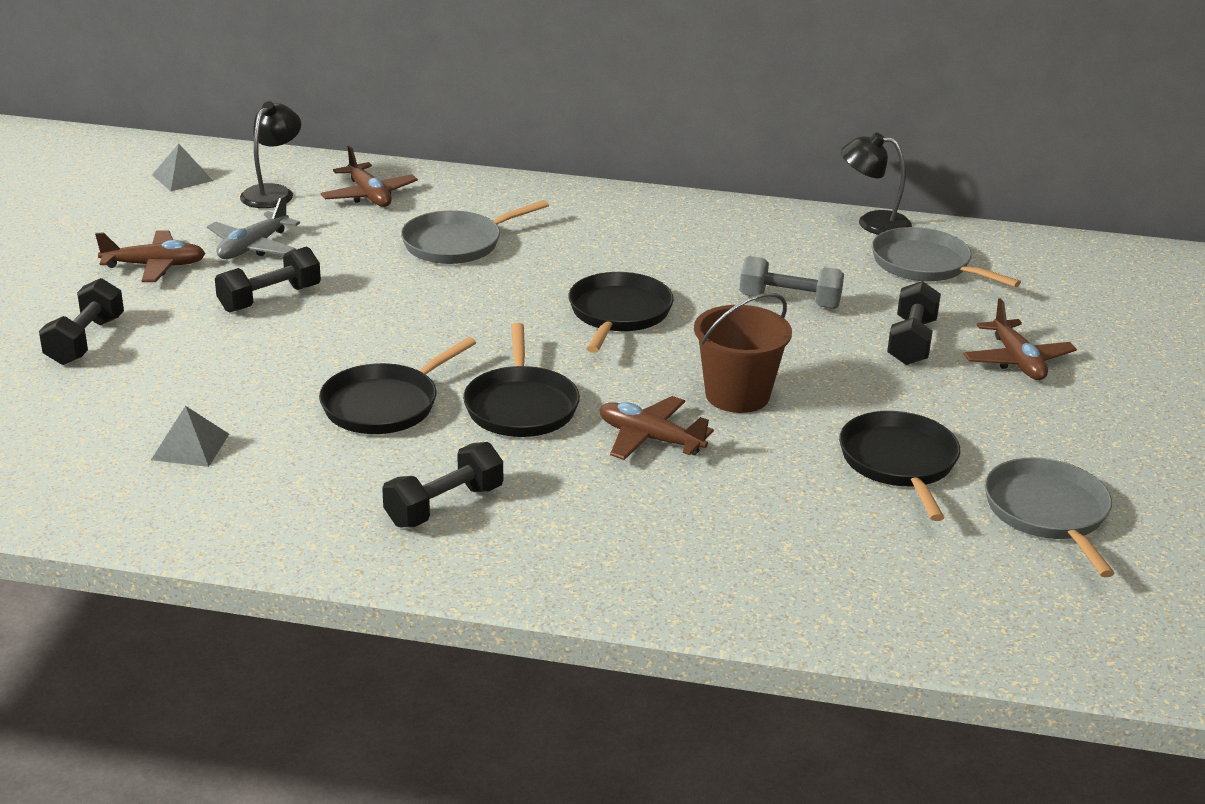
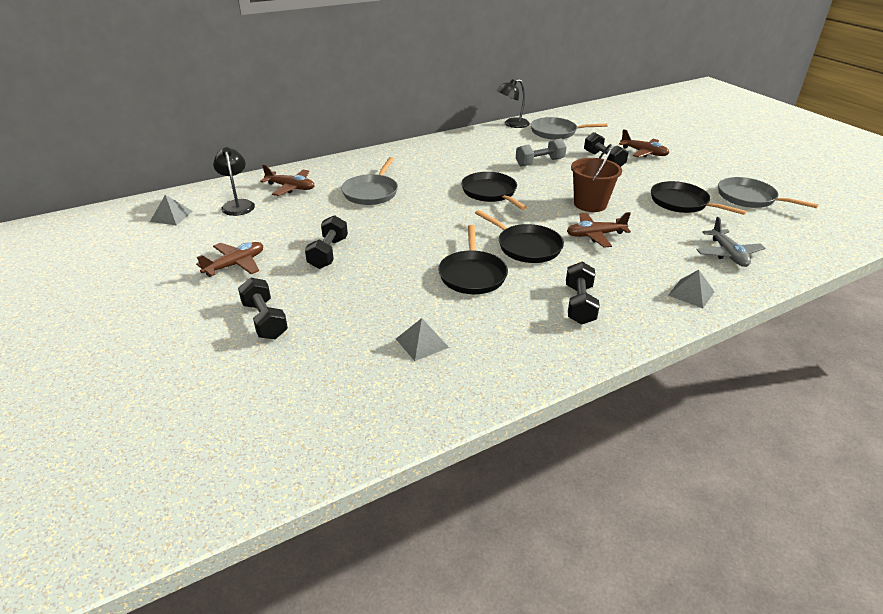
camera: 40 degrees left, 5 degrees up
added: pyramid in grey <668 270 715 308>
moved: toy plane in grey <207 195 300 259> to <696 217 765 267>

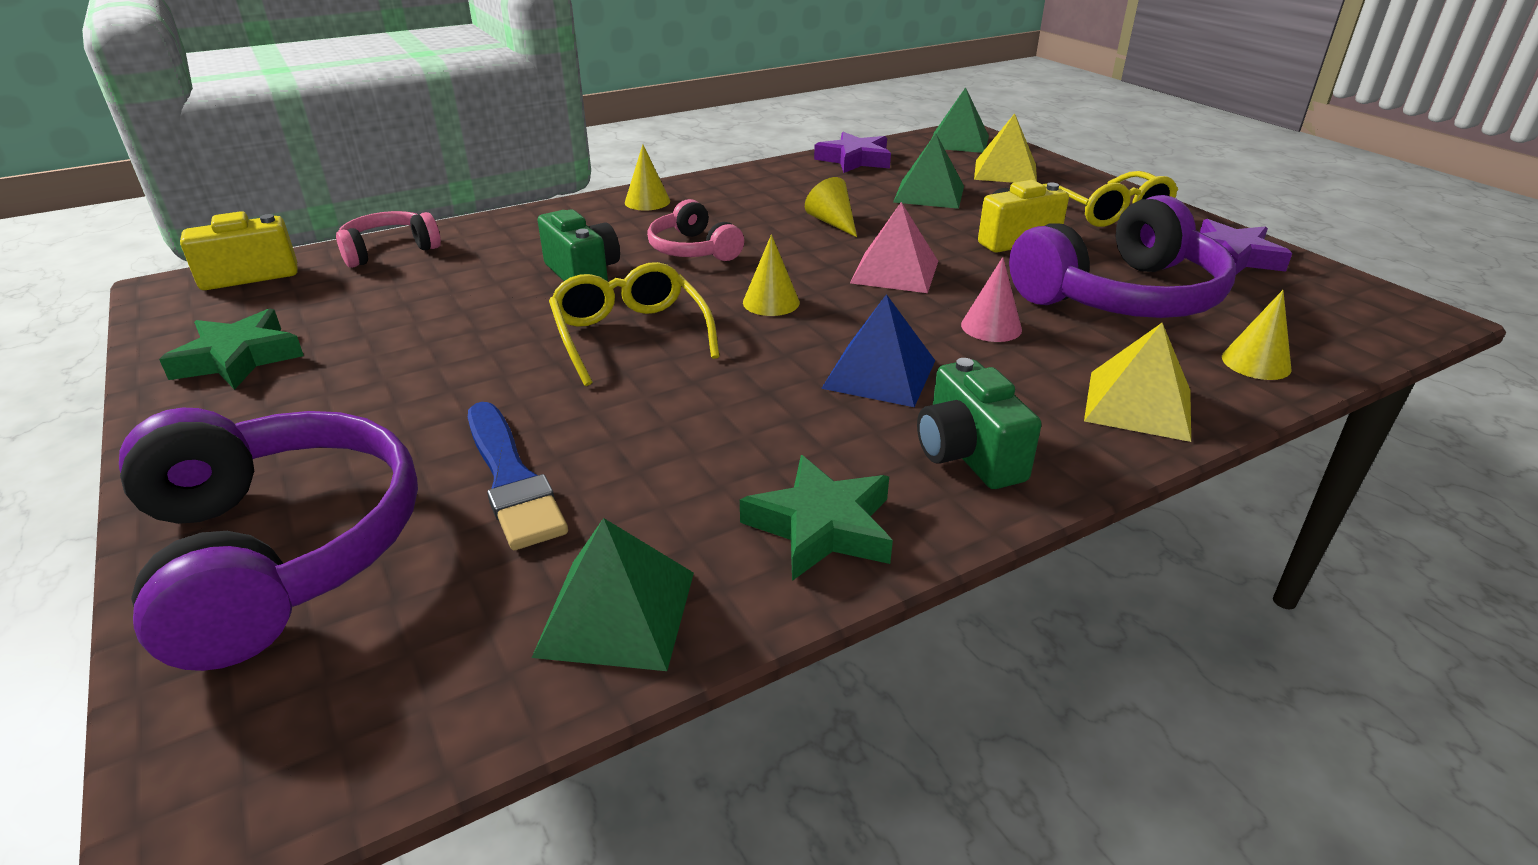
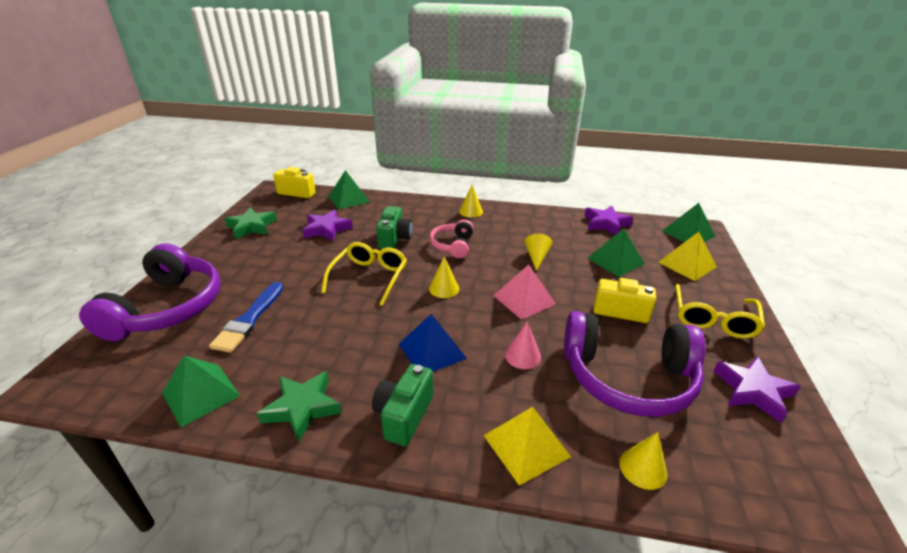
camera: 40 degrees right, 0 degrees up
added: five-pointed star in purple <302 210 353 242>
replaced: headphones in rosy <336 211 441 268> to pyramid in green <328 170 370 209>

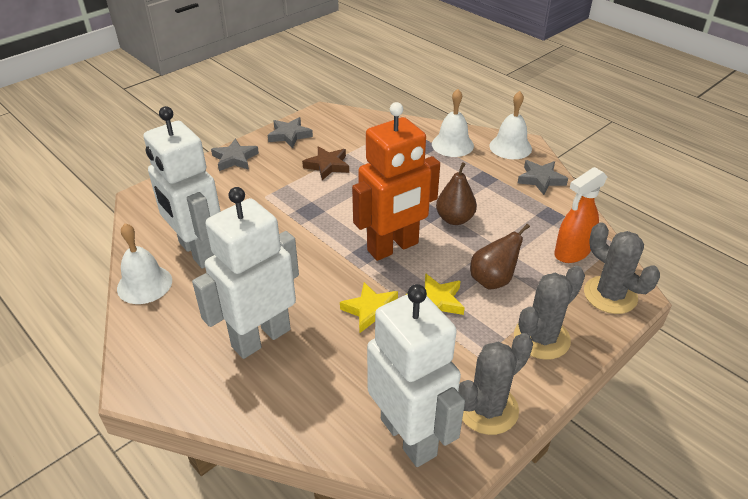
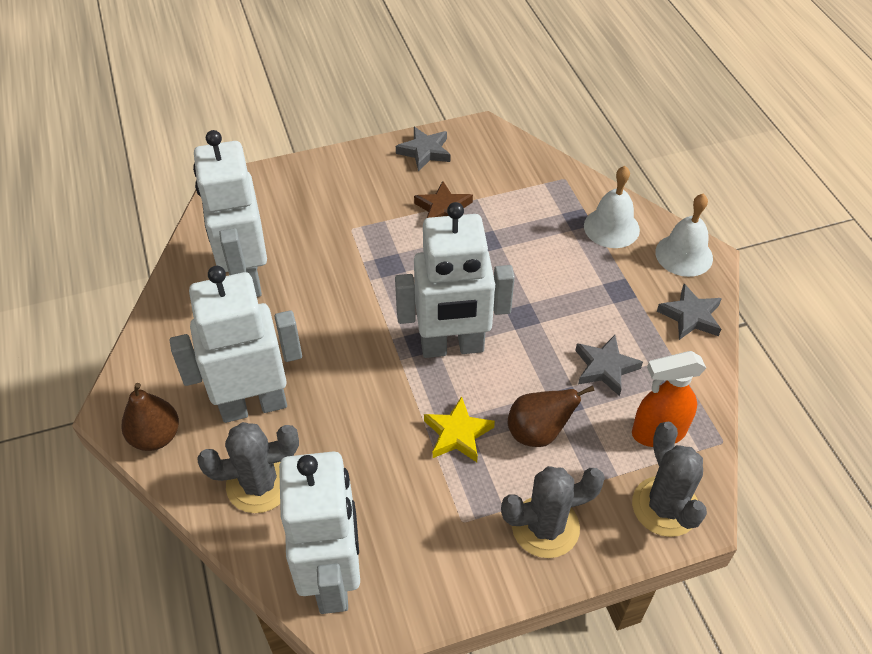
camera: 25 degrees right, 10 degrees up
removed: school bell in pure white <117 223 172 304>; five-pointed star in golden <340 282 398 333>
moved: pear fruit in russet <436 162 477 225> to <121 383 179 451>; saguaro cactus in grey <458 333 533 435> to <197 422 299 513>; five-pointed star in grey <211 139 259 171> to <575 335 643 396>
recoloured: robot in orange-coloured <352 102 440 261> to robot in pure white <395 202 515 358>

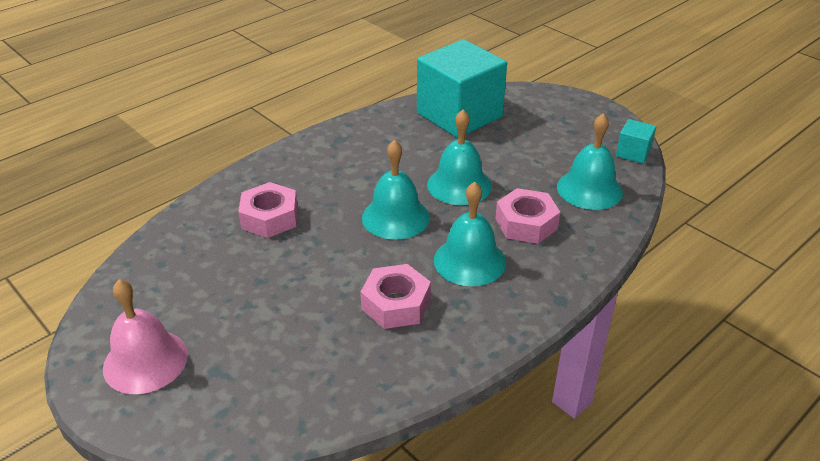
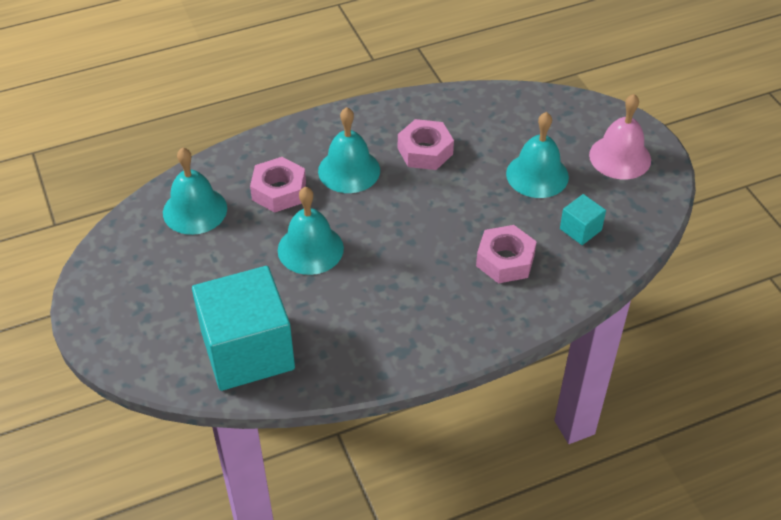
camera: 160 degrees left, 10 degrees up
moved: school bell in teal <362 140 430 240> to <506 112 569 198>; cube in teal <616 119 656 164> to <560 194 606 245>

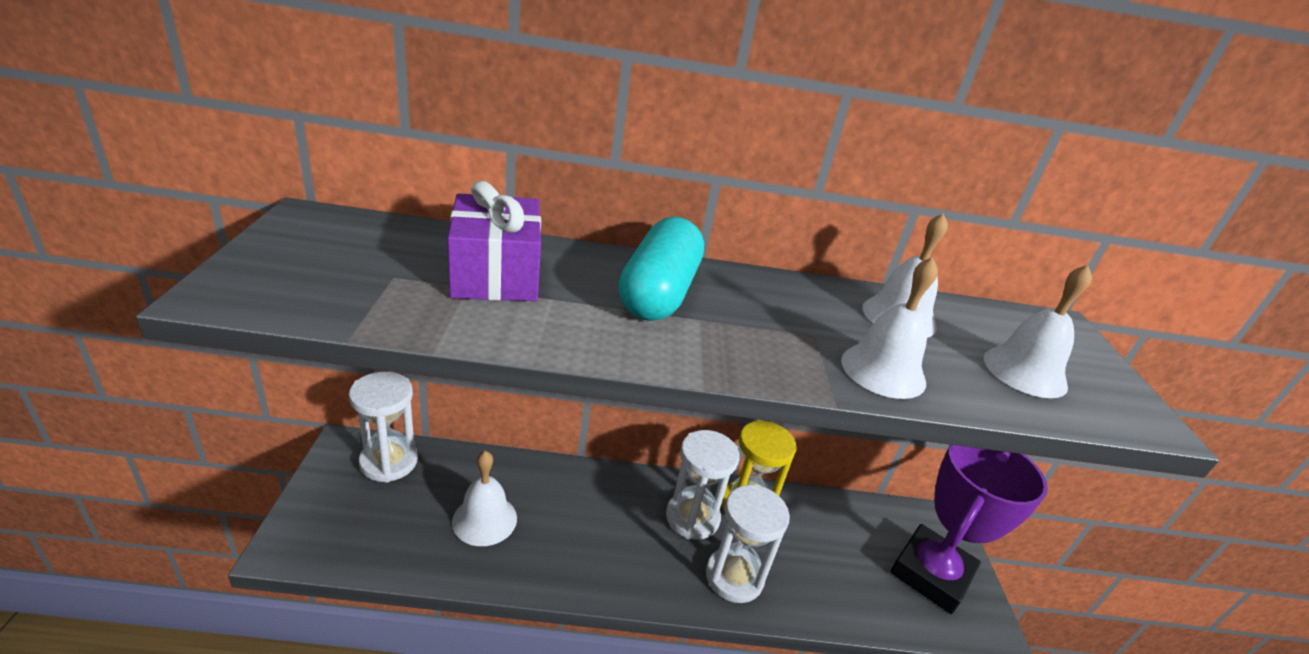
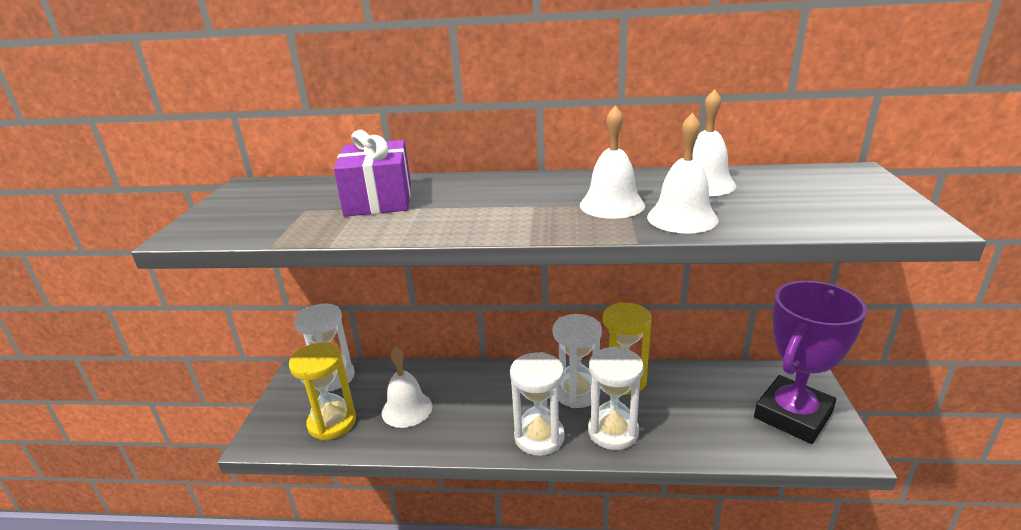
camera: 10 degrees right, 5 degrees down
removed: pill shape in teal <618 217 704 321>
added: sand timer in golden <289 343 356 441>; sand timer in pure white <510 352 565 456>
moved: school bell in pure white <984 265 1092 398> to <580 105 645 219>

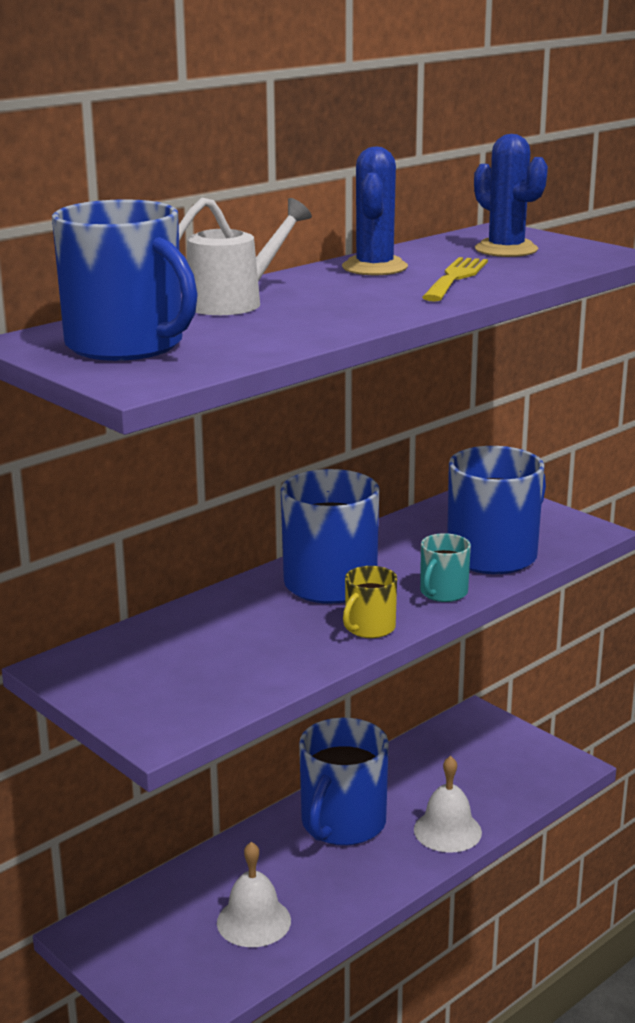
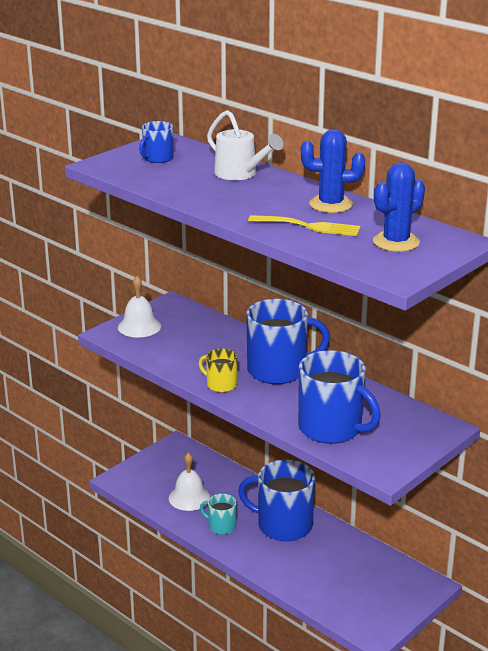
camera: 85 degrees right, 5 degrees up
moved: school bell in pure white <414 756 482 853> to <118 276 161 338>; coffee mug in teal <420 533 471 602> to <200 494 236 535>
resized: coffee mug in blue <52 199 198 361> = <139 121 173 163> x0.50

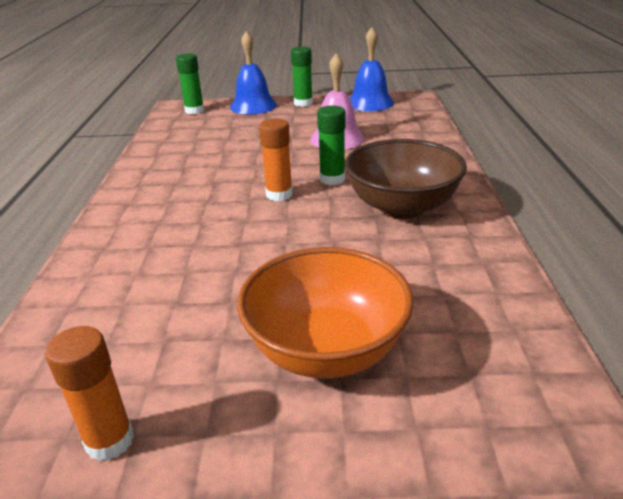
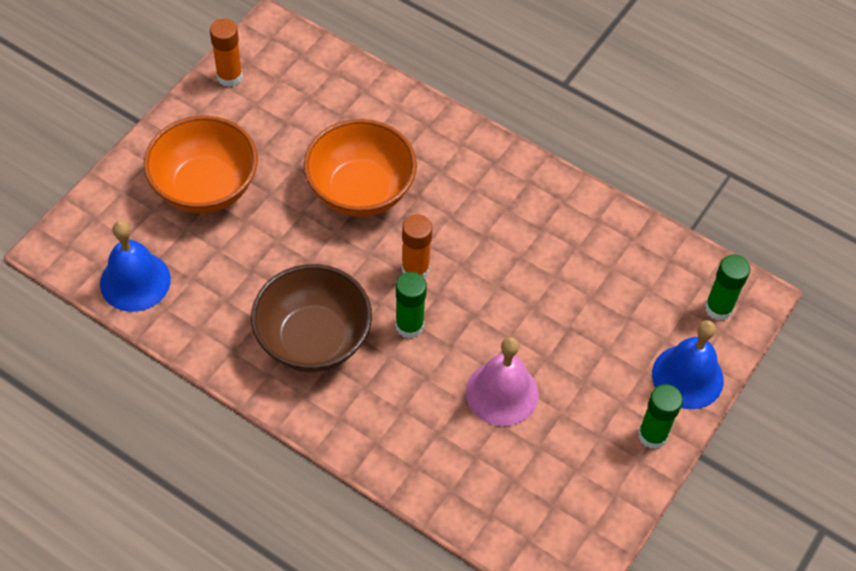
camera: 120 degrees right, 25 degrees up
added: deep dish in orange-coloured <304 119 417 217>
moved: school bell in blue <349 27 394 111> to <100 221 171 312>

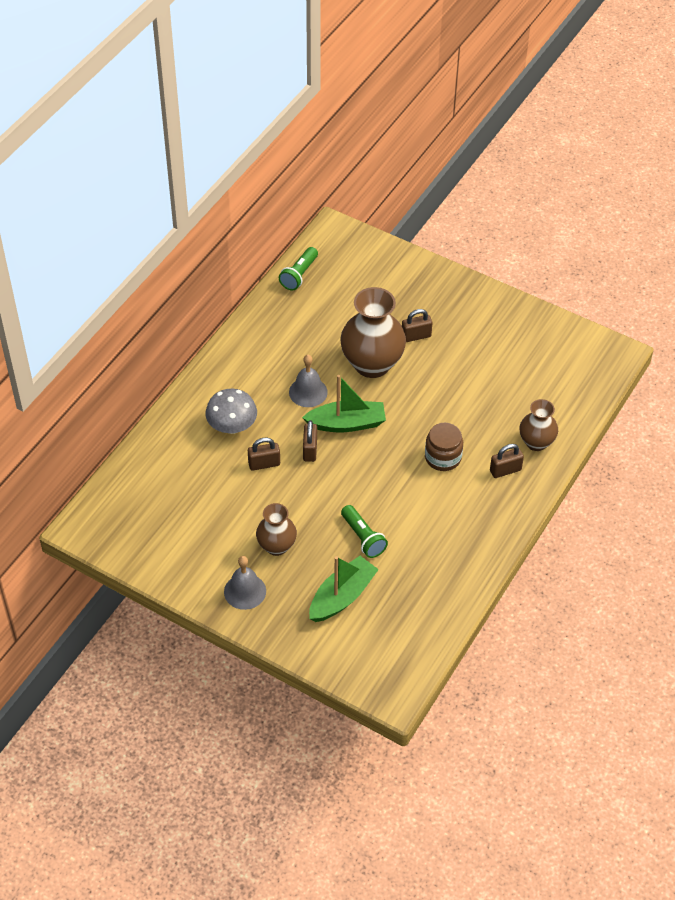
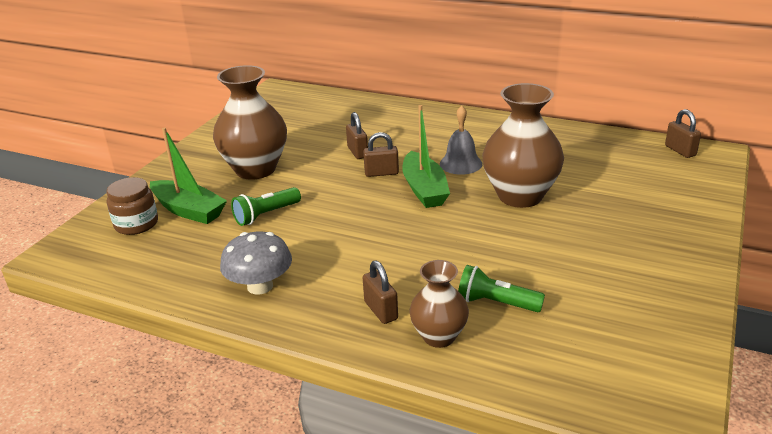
camera: 85 degrees right, 20 degrees down
removed: school bell in grey <224 556 266 610>
moved: jam jar in russet <425 423 463 471> to <106 177 158 235>; fungus in grey <205 389 257 434> to <220 231 292 295>; flashlight in green <279 247 318 291> to <458 265 545 312>; lock in russet <402 309 432 342> to <665 109 701 158>
resized: flower vase in russet <256 503 297 556> = <213 65 287 180> x1.74

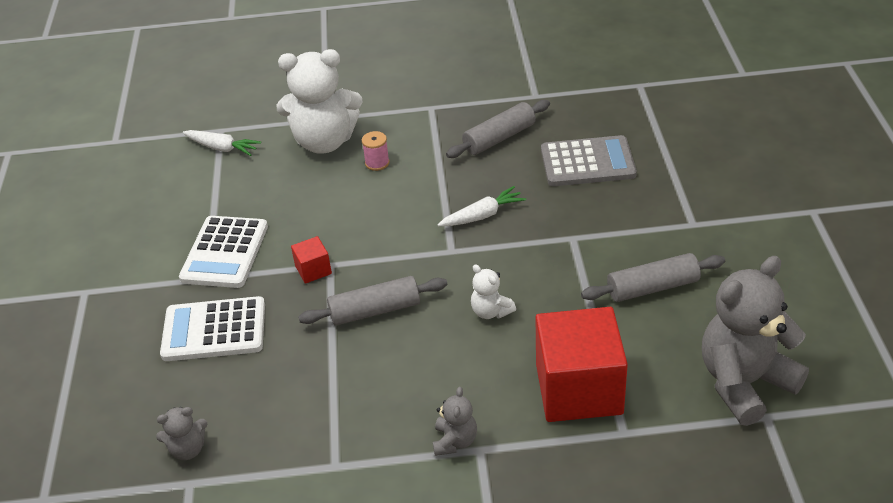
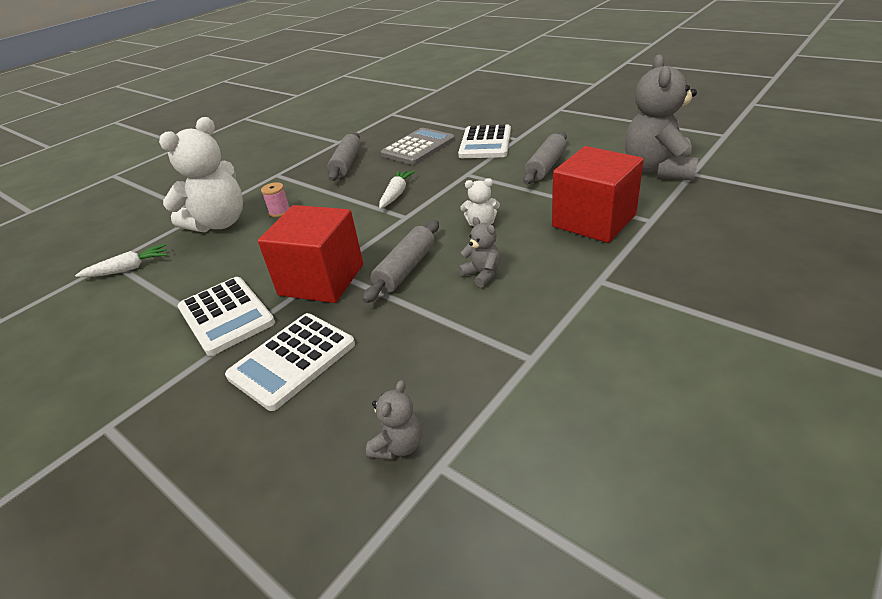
camera: 45 degrees left, 5 degrees down
added: adding machine in pure white <458 124 511 158>
moved: stuffed bear in grey <433 387 477 456> to <458 217 500 287>
resized: cube in scarlet <291 236 332 284> = <258 205 363 303> x2.33

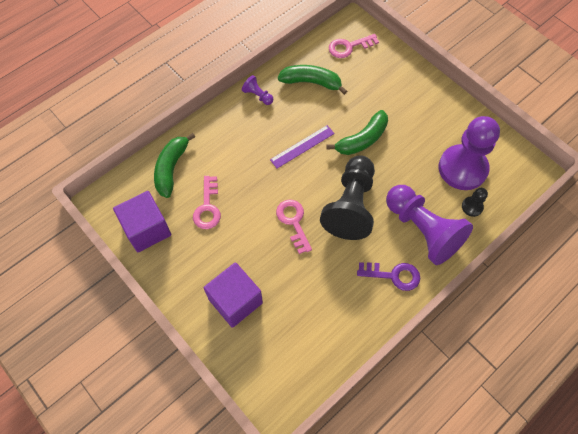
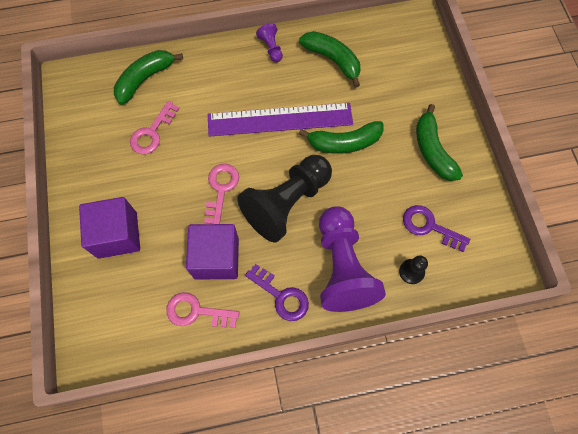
camera: 30 degrees right, 5 degrees up
added: banana fruit in green <416 104 463 181>
moved: latchkey in rosy <329 34 379 58> to <166 292 239 328>; cube in purple <113 191 171 252> to <186 224 239 280>
replaced: pawn in purple <439 116 500 190> to latchkey in purple <403 205 470 252>
resized: measuring stick in purple <270 125 335 169> = <208 103 353 137> x1.80

